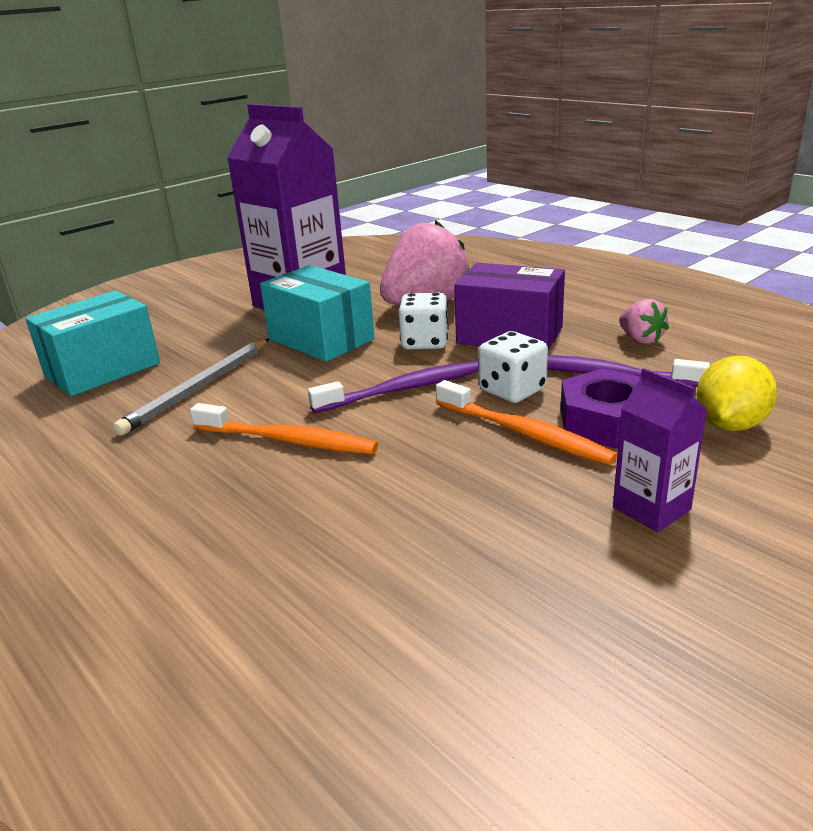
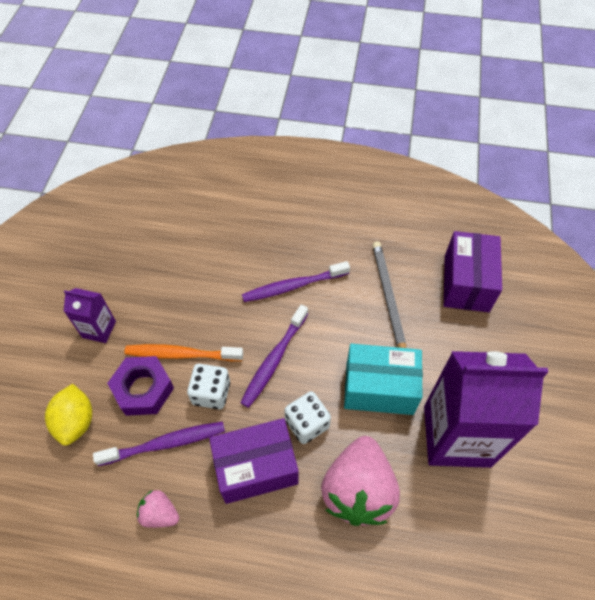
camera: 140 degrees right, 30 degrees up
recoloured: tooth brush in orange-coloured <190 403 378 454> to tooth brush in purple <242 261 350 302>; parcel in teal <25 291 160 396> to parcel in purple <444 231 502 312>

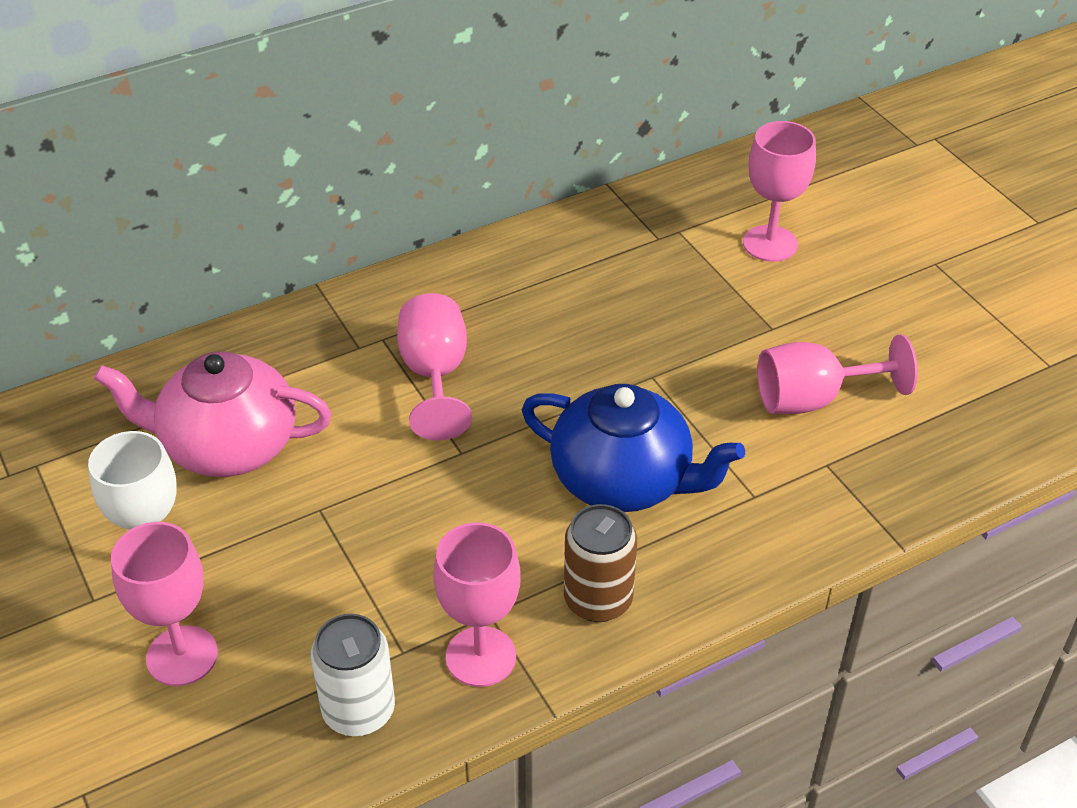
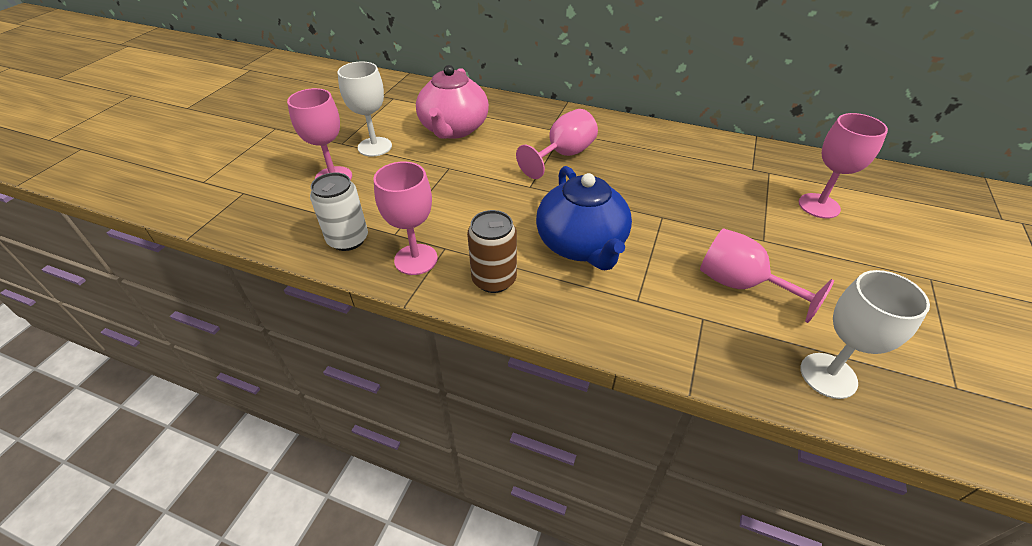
camera: 50 degrees right, 0 degrees up
added: wine glass in pure white <800 270 930 399>
turned: china teapot in rosy <94 351 332 477> = <416 65 489 139> 135 degrees counterclockwise

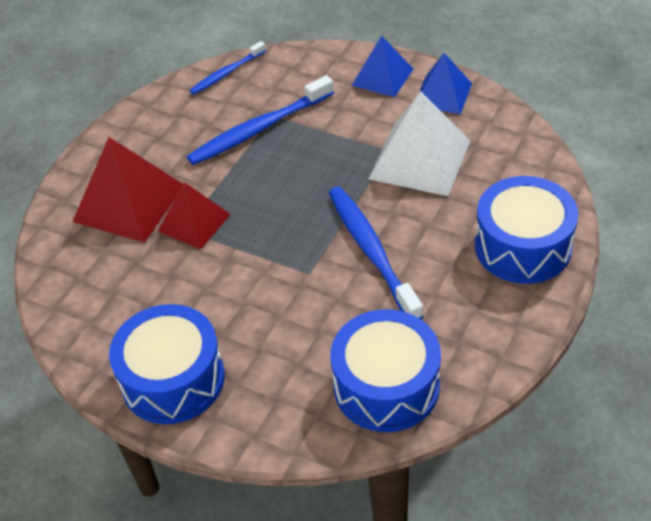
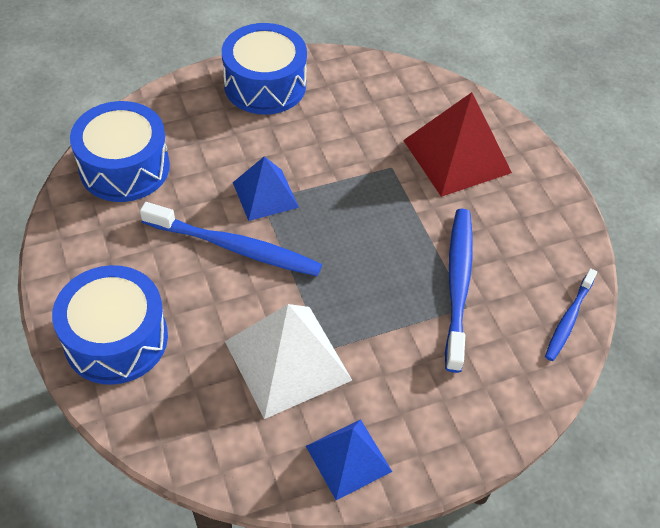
camera: 125 degrees right, 5 degrees up
removed: pyramid in scarlet <158 182 231 250>
moved: pyramid in blue <352 36 413 97> to <233 156 299 221>
turned: tooth brush in blue <190 41 266 95> = <545 269 597 361> 150 degrees counterclockwise

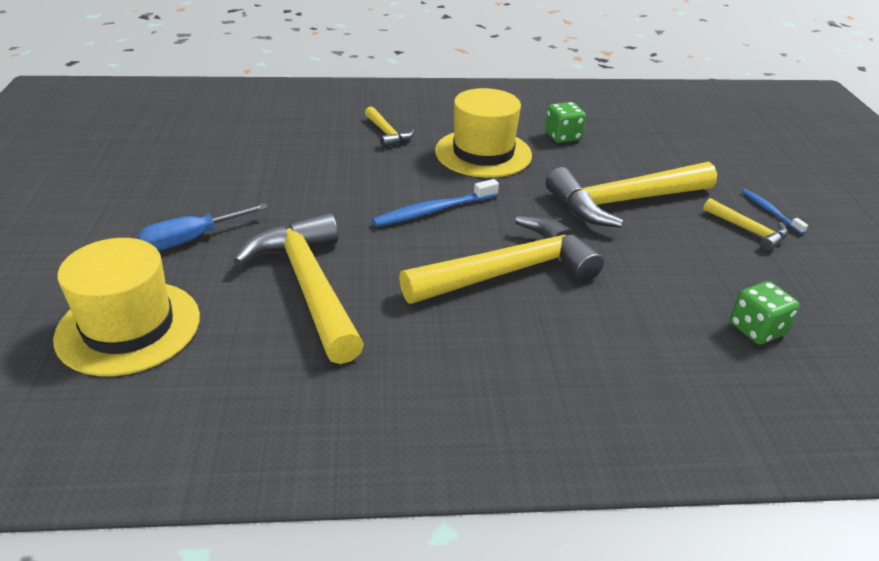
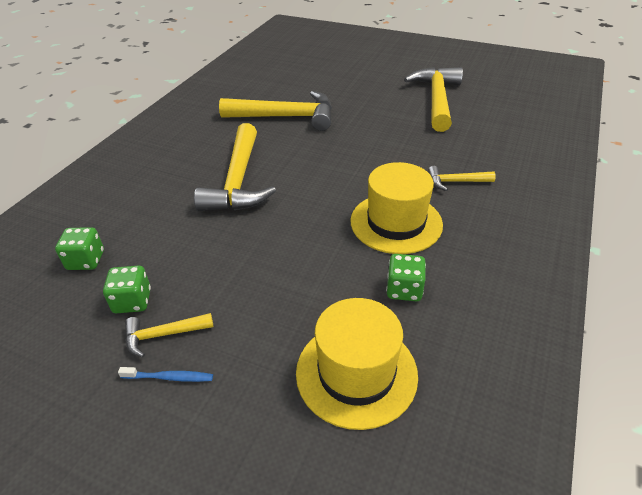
camera: 120 degrees right, 5 degrees up
removed: hand screwdriver in blue <138 203 268 251>; tooth brush in blue <372 179 499 227>
added: game die in green <103 265 151 313>
moved: hat in golden <53 238 200 376> to <296 298 418 430>; claw hammer in golden <546 162 717 228> to <404 67 463 132>

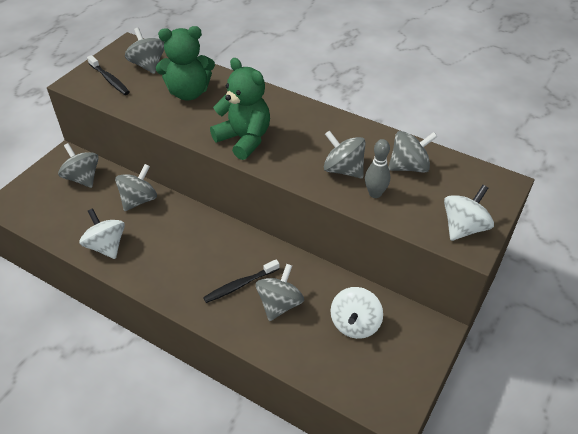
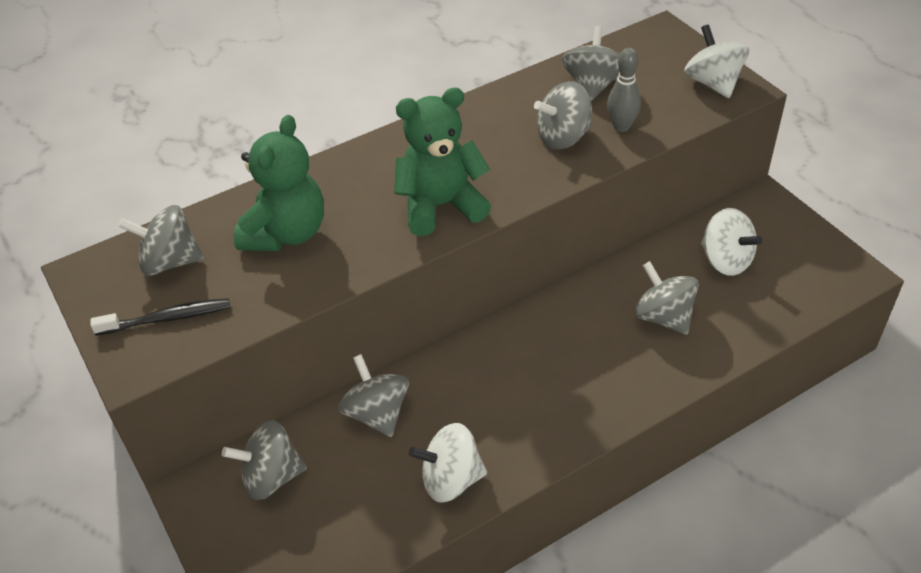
camera: 60 degrees left, 0 degrees up
removed: tooth brush in ebony <203 259 280 303>

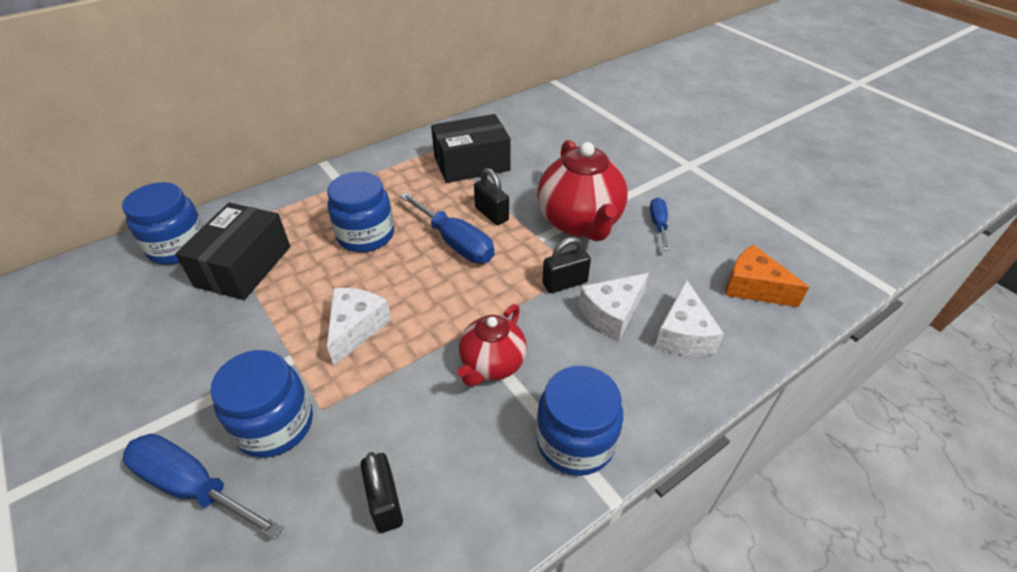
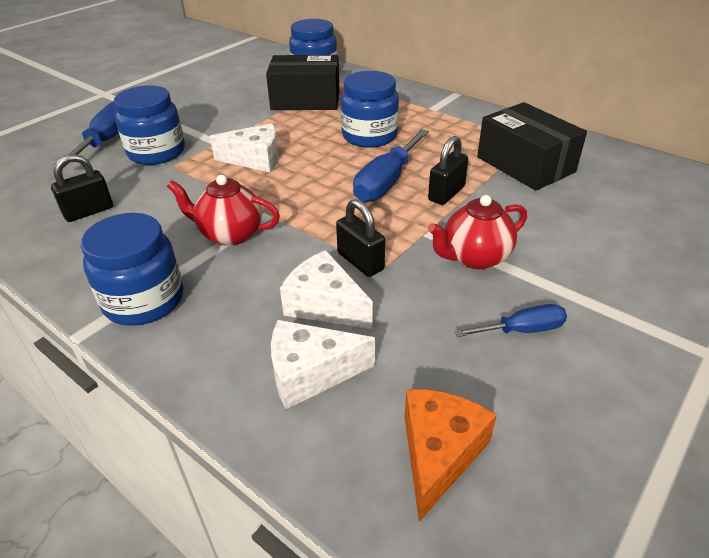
camera: 75 degrees right, 5 degrees down
resized: china teapot in scarlet <537 140 628 241> = <428 195 527 269> x0.61

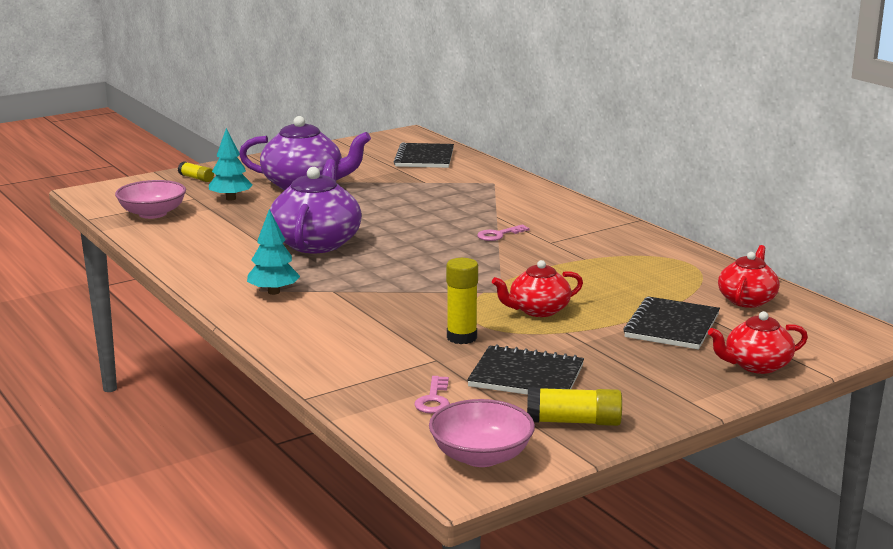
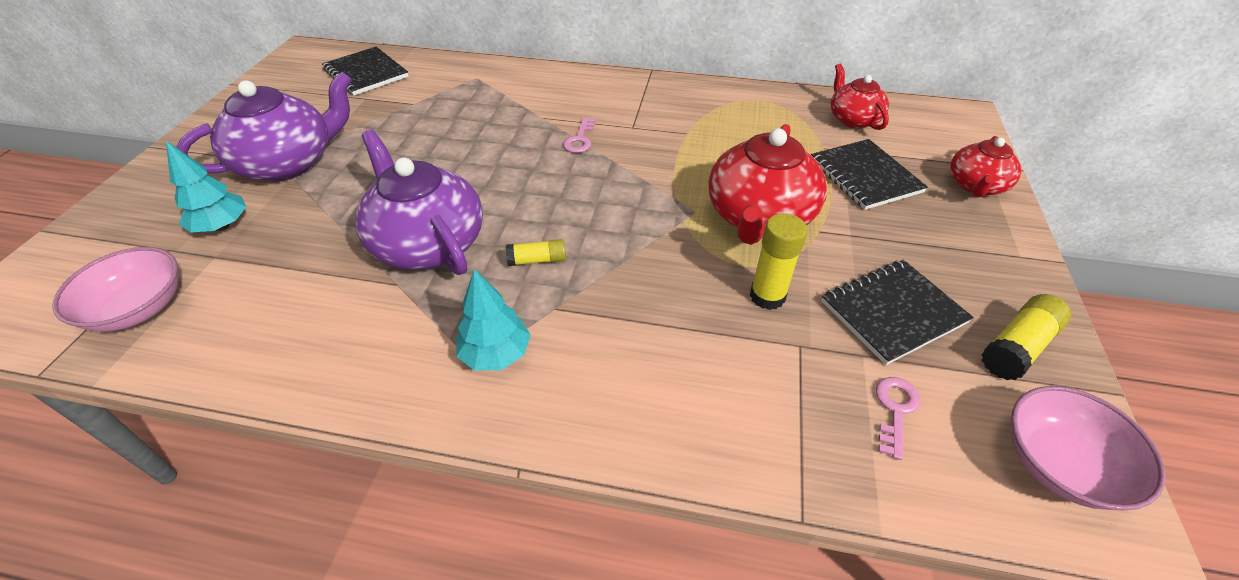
camera: 45 degrees left, 25 degrees up
moved: stick of glue in golden <178 161 214 182> to <506 239 566 266>
turned: latchkey in rosy <414 376 450 414> = <876 377 920 460> 120 degrees counterclockwise
resized: china teapot in scarlet <492 260 583 317> = <708 124 827 245> x1.71

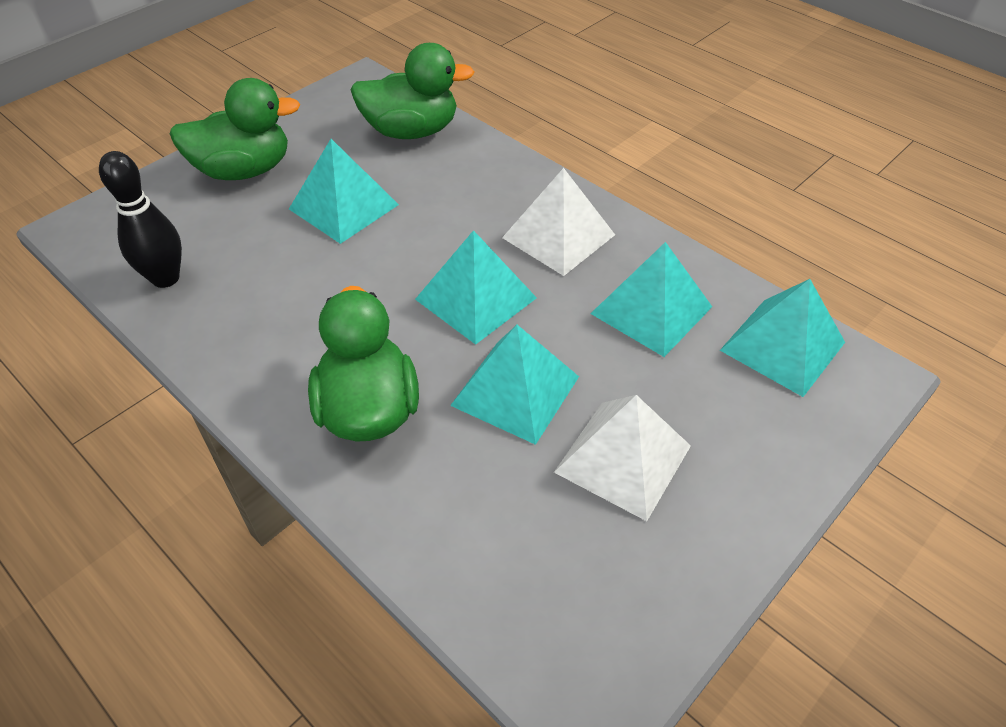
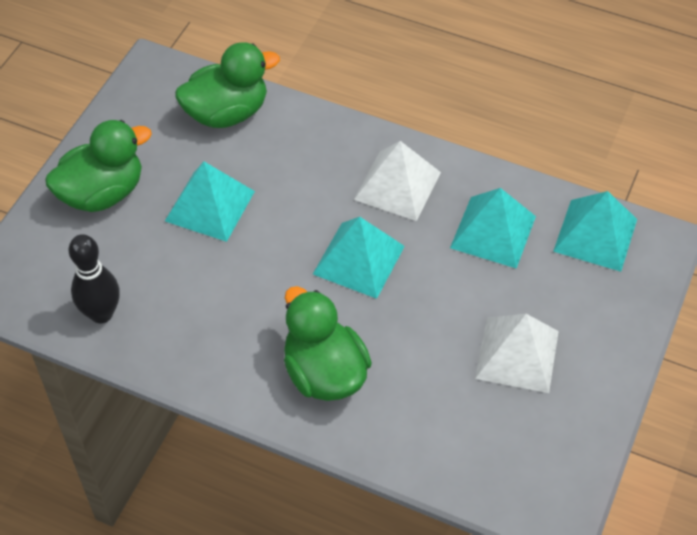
camera: 20 degrees left, 5 degrees up
removed: pyramid in teal <450 325 579 445>

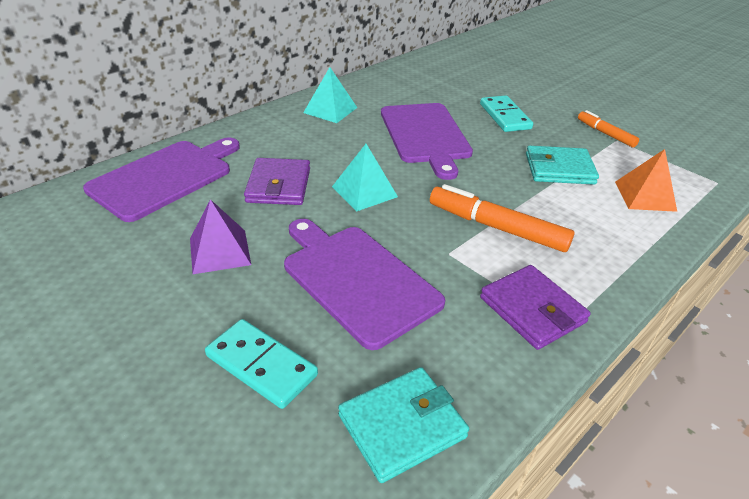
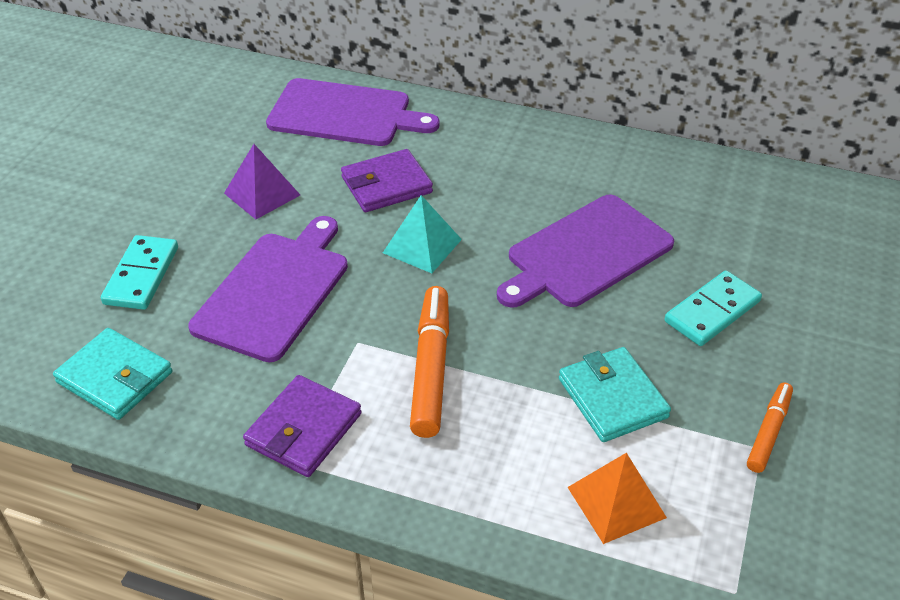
camera: 65 degrees right, 5 degrees up
removed: pyramid in teal <303 67 357 123>

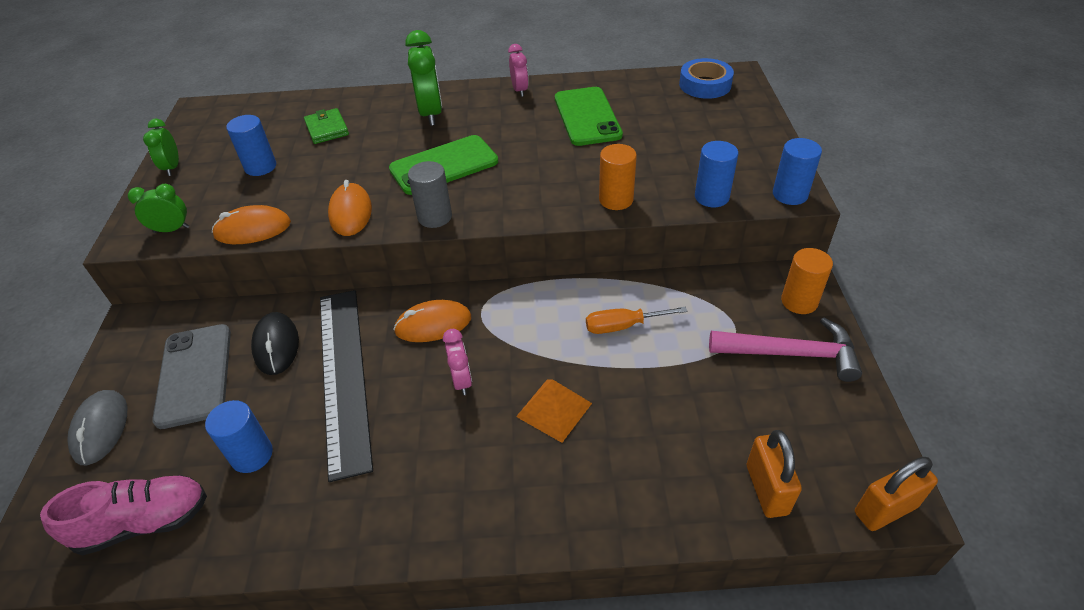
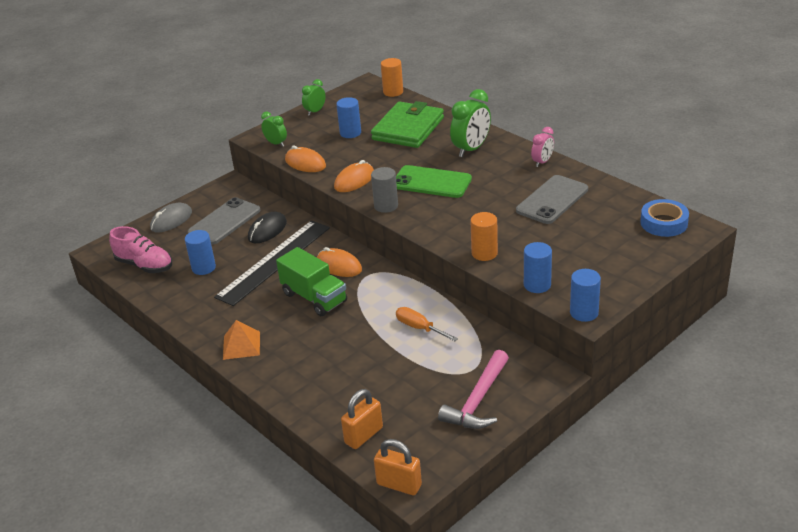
camera: 50 degrees right, 10 degrees down
moved: pyramid in orange-coloured <516 379 592 443> to <223 320 260 360>; cylinder in orange-coloured <781 248 833 314> to <381 58 403 97>
replaced: clock in rosy <443 329 472 395> to lorry in green <276 247 347 316>
recoloured: phone in green <555 87 623 146> to phone in grey <516 175 588 224>
turned: claw hammer in rosy <709 317 862 382> = <438 350 509 429> 60 degrees clockwise
resized: card wallet in green <304 108 349 144> = <371 101 444 148> x2.01

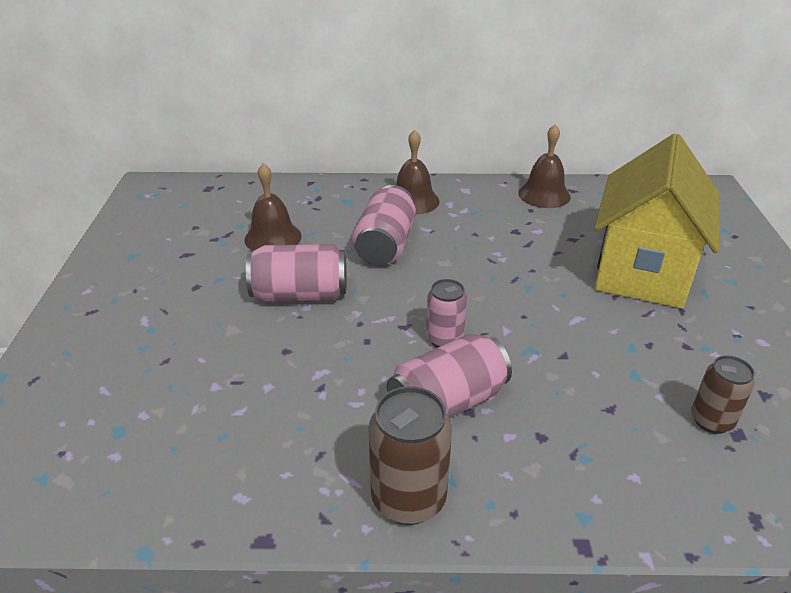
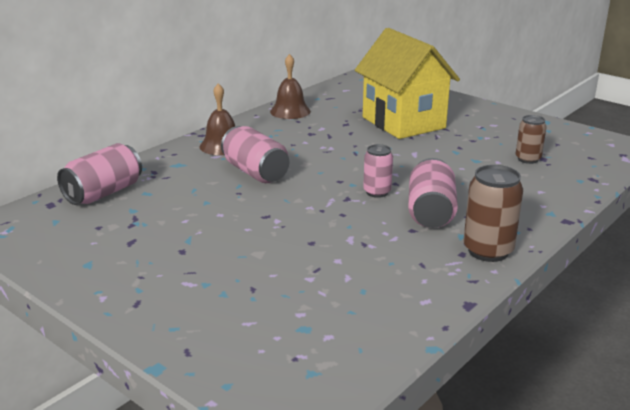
camera: 50 degrees left, 10 degrees down
removed: school bell in russet <244 163 301 250>
moved: can in rosy <246 244 346 301> to <57 143 142 205>

